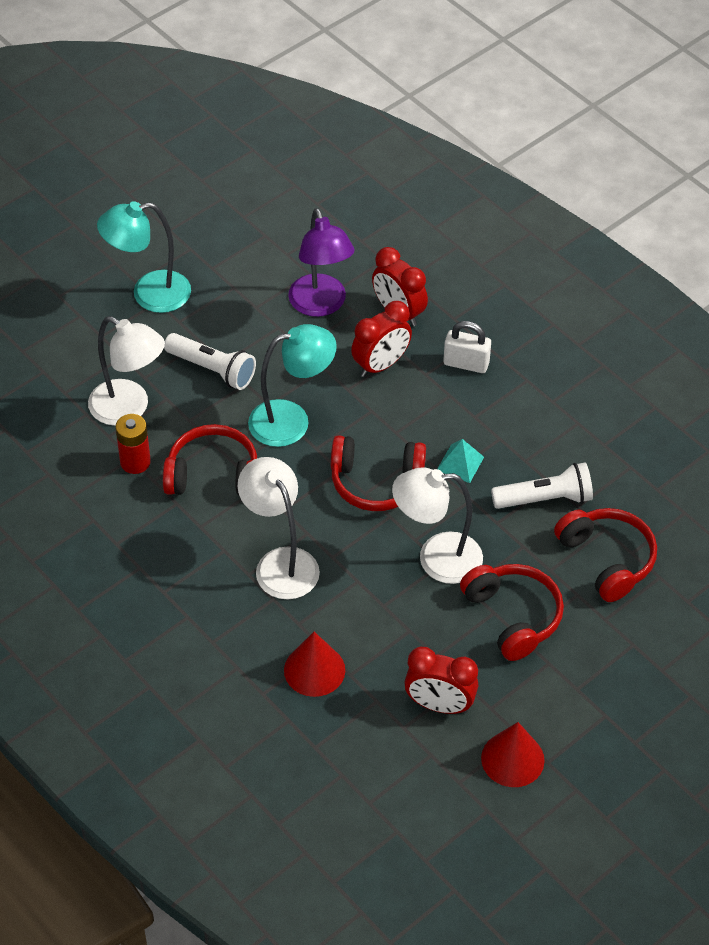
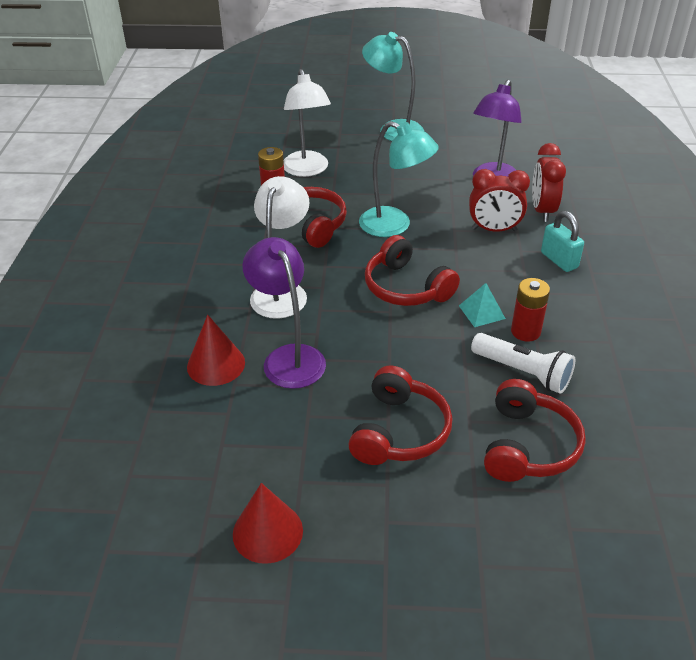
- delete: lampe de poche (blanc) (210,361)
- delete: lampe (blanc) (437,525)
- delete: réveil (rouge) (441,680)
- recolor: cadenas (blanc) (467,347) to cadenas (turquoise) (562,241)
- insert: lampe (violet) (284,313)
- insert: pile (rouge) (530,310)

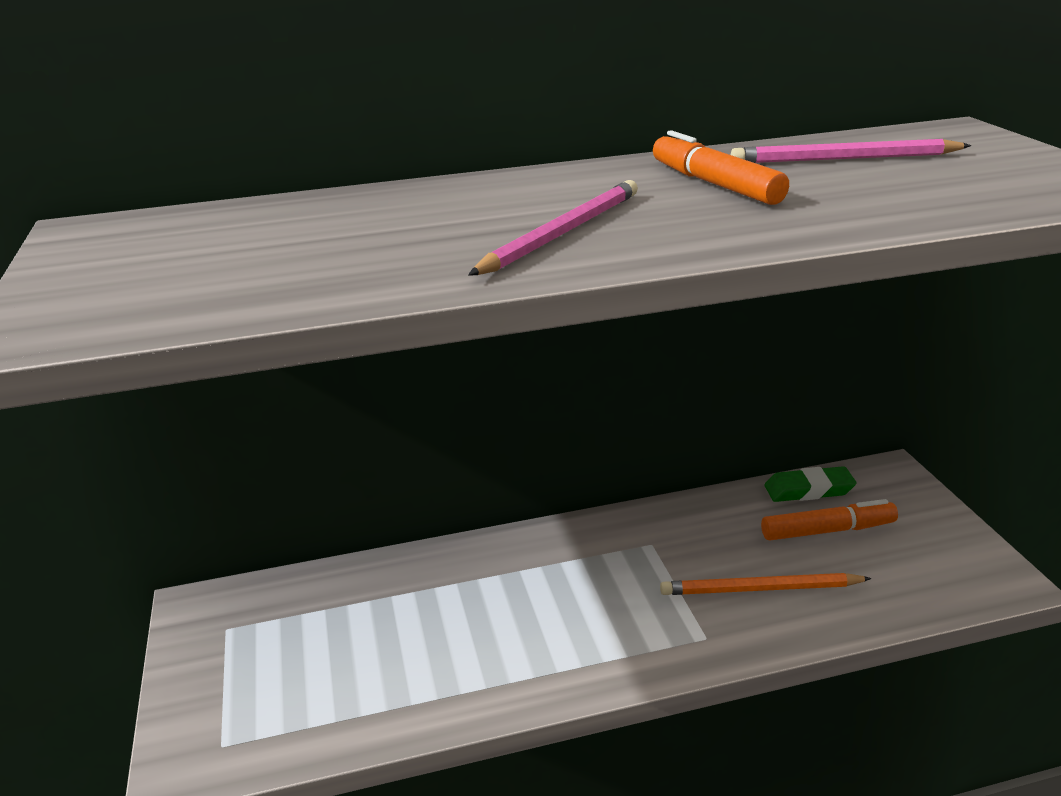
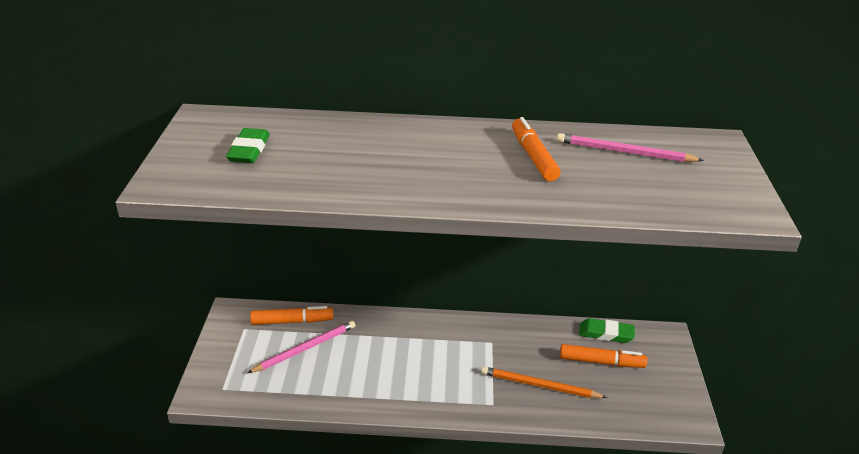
- move: crayon (rose) (553,228) to (302,347)
- insert: gomme (vert) (248,145)
- insert: feutre (orange) (291,315)

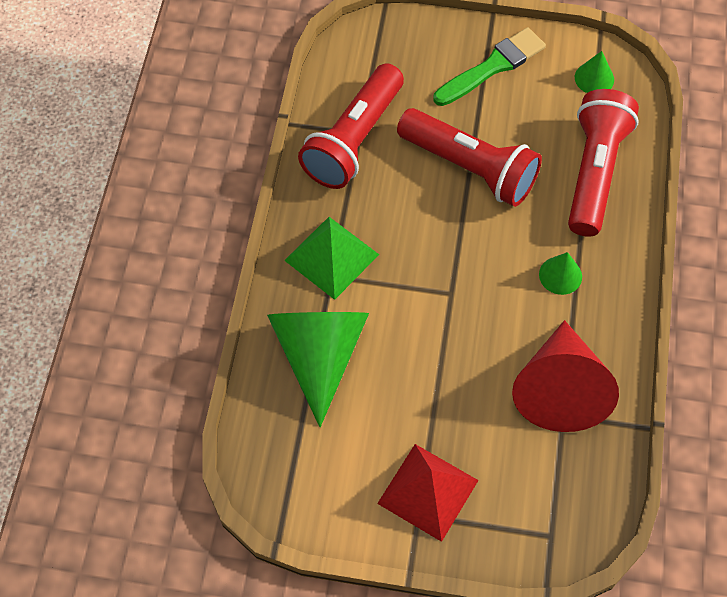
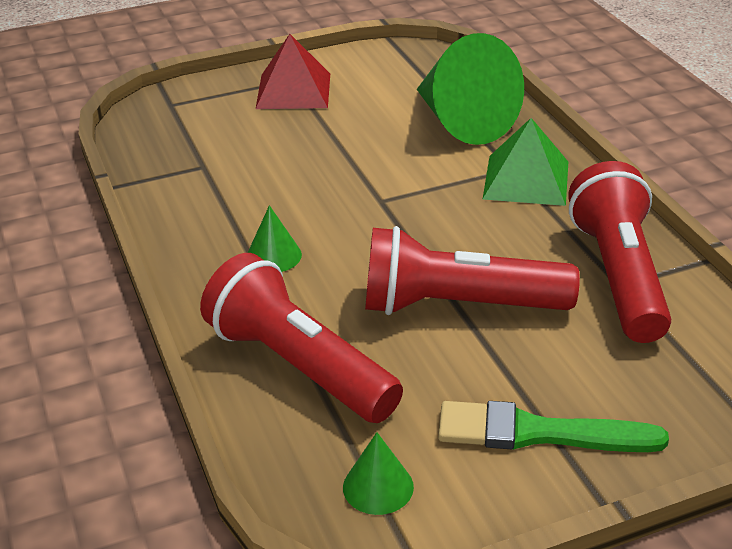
- rotate: pinceau (vert) (489,66) = (553,426) 75 degrees clockwise
- delete: cône (rouge) (565,376)
- rotate: lampe de poche (rouge) (603,163) = (301,338) 150 degrees clockwise

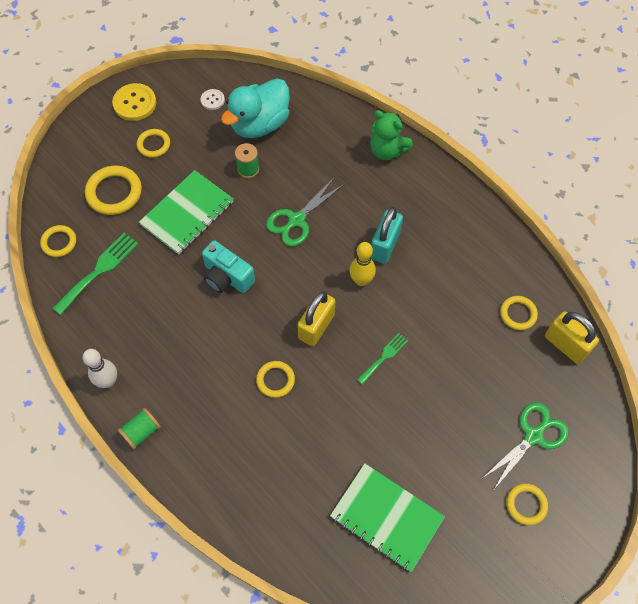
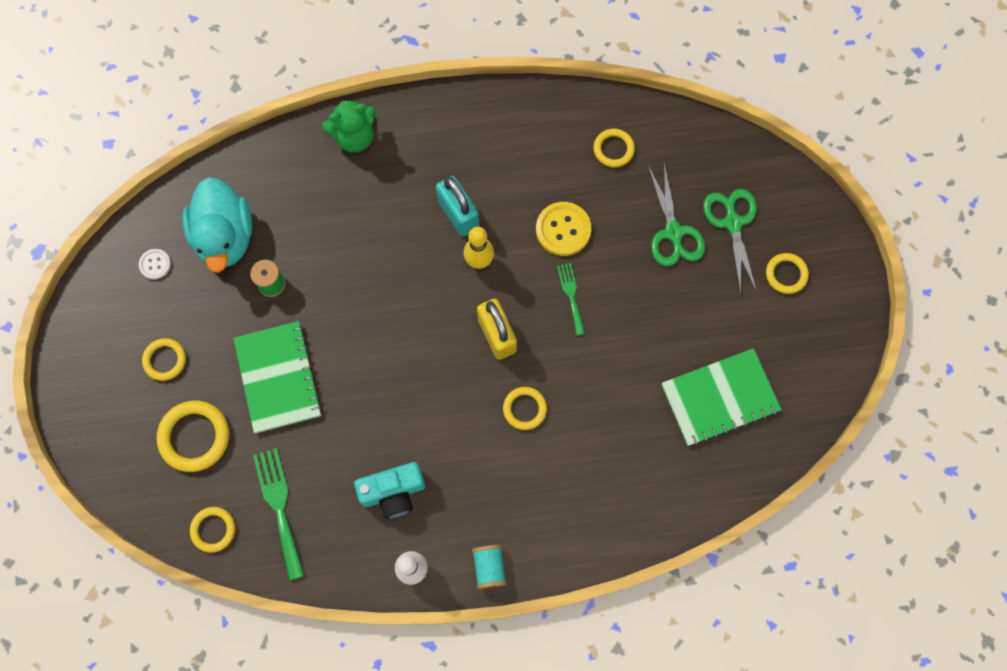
- move: bouton (jaune) (134,102) to (563,229)
- recolor: bobine (vert) (139,428) to bobine (turquoise) (489,567)
- move: appareil photo (turquoise) (228,266) to (389,490)
- move: ciseaux (vert) (305,212) to (676,214)
- delete: cadenas (jaune) (572,337)

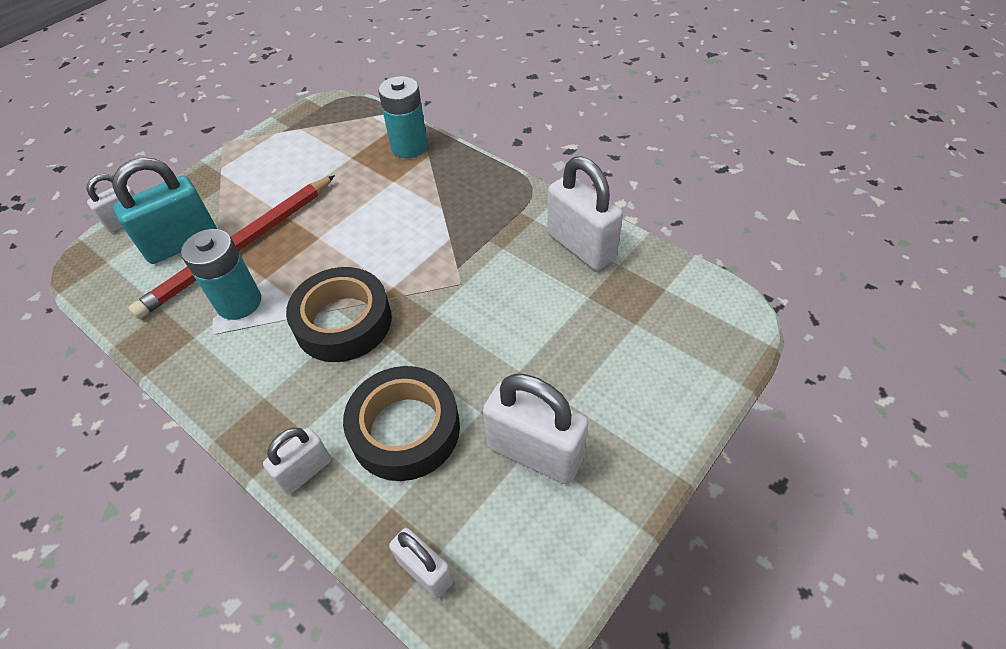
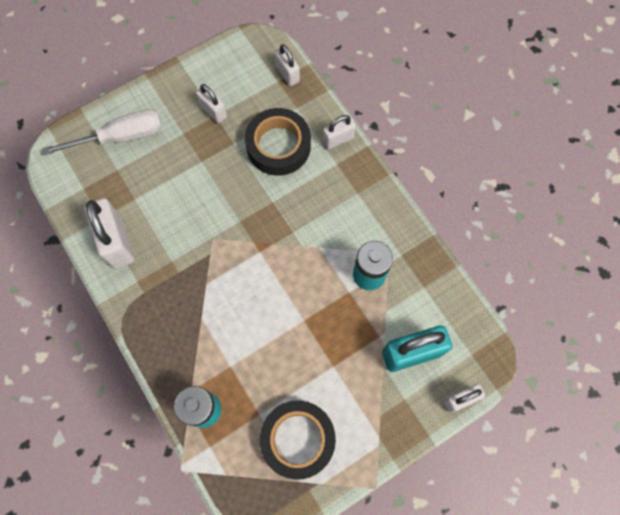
- delete: crayon (rouge) (231,247)
- move: ruban adhésif (noir) (339,314) to (298,440)
- resize: cadenas (blanc) (536,429) = (211,103) x0.58
- insert: tournevis (blanc) (102,132)

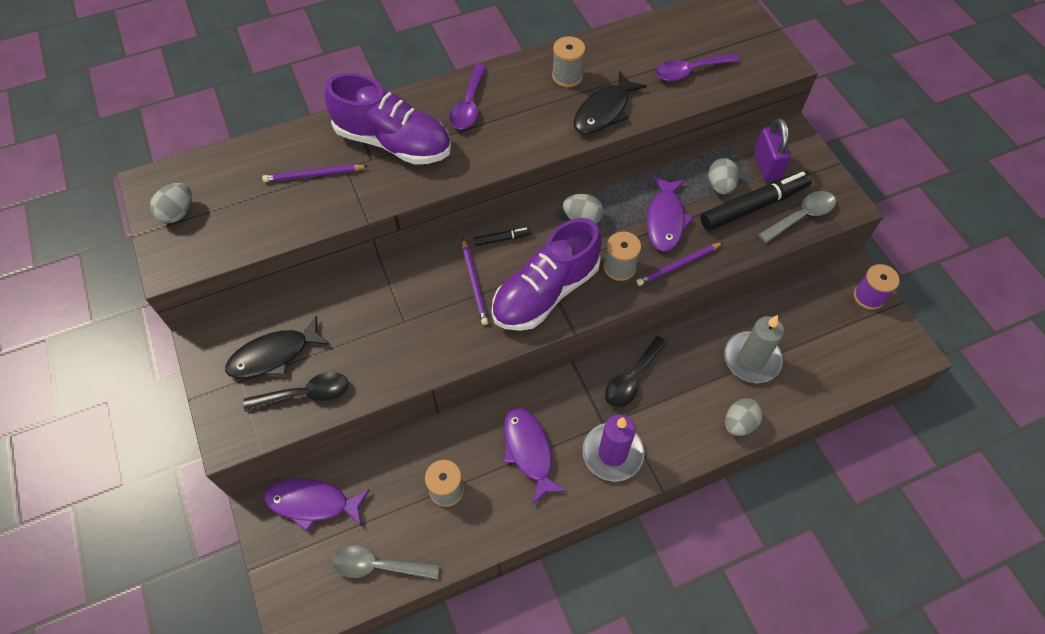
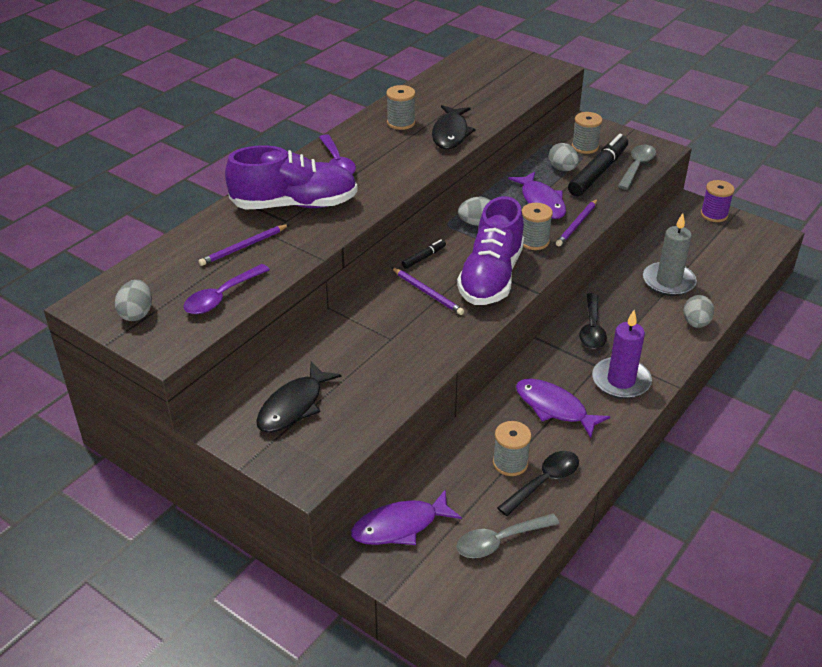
- move: cuillère (noir) (296,391) to (538,483)
- move: cuillère (violet) (697,67) to (226,289)
- replace: cadenas (violet) (772,149) to bobine (gris) (587,133)

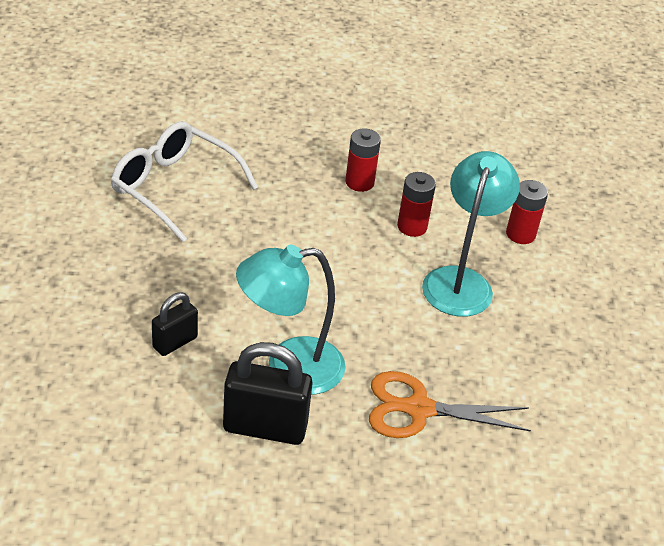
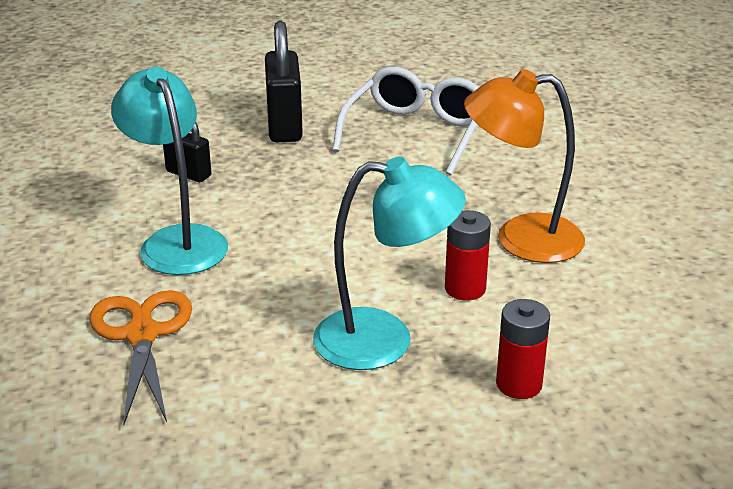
- move: cadenas (noir) (268,393) to (284,82)
- replace: pile (rouge) (363,160) to lampe (orange) (524,166)

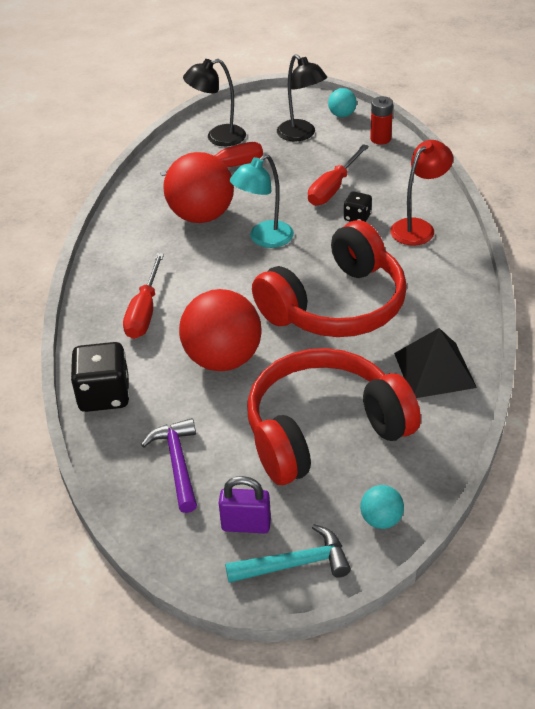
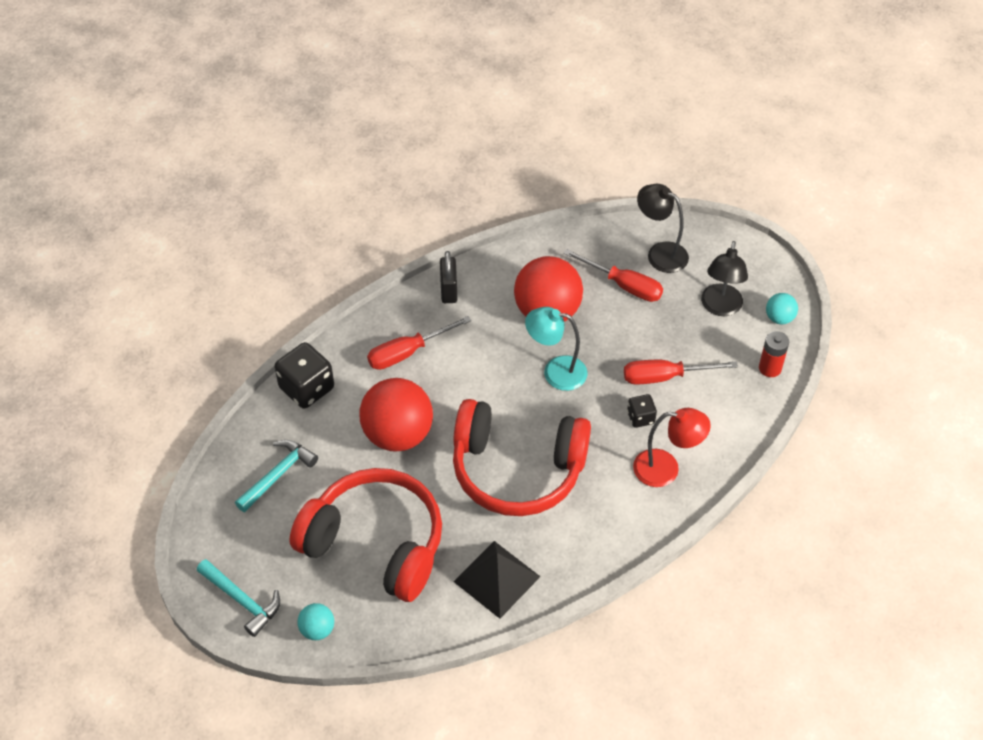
- recolor: marteau (violet) (169,465) to marteau (turquoise) (276,476)
- delete: cadenas (violet) (245,504)
- insert: cadenas (noir) (448,277)

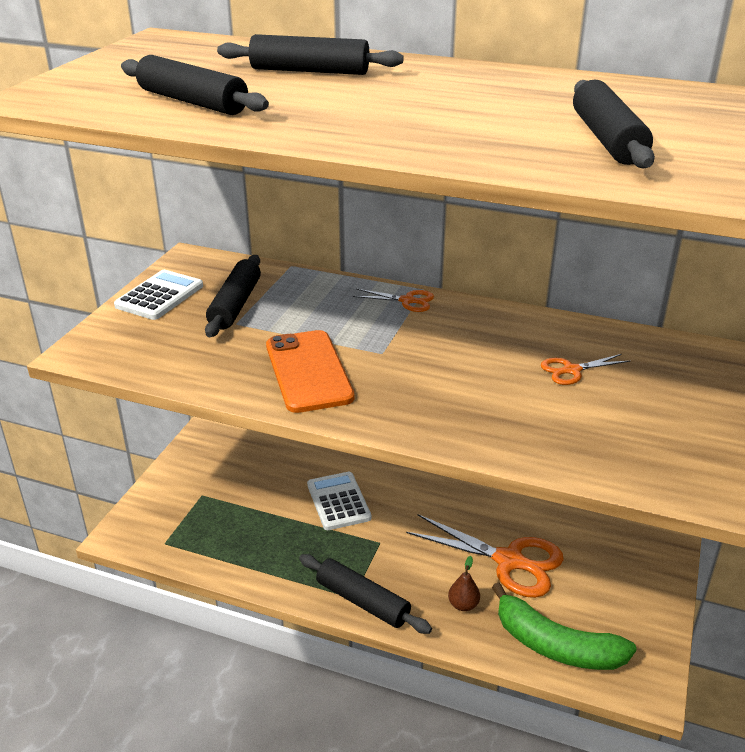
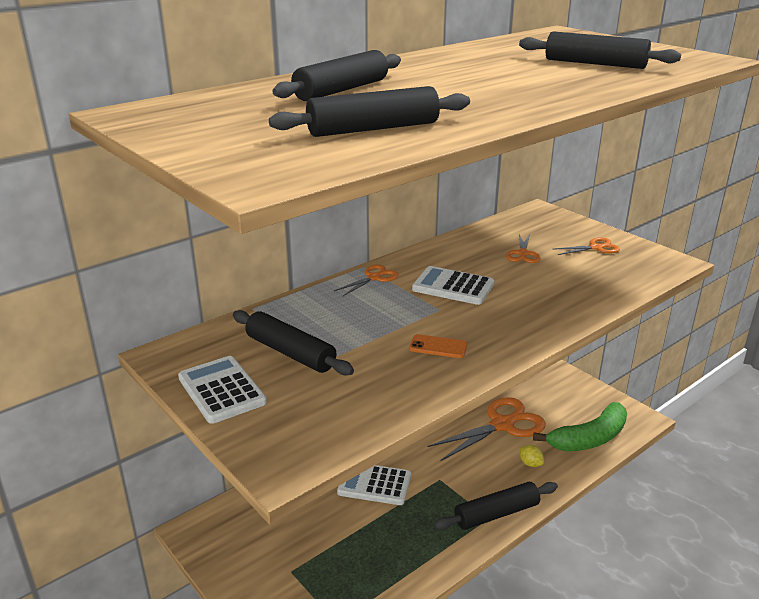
- resize: téléphone (orange) (310,371) = (438,346) x0.47
- replace: poire (marron) (464,583) to citron (jaune) (531,456)
- insert: calculatrice (blanc) (453,285)
- insert: ciseaux (orange) (587,246)

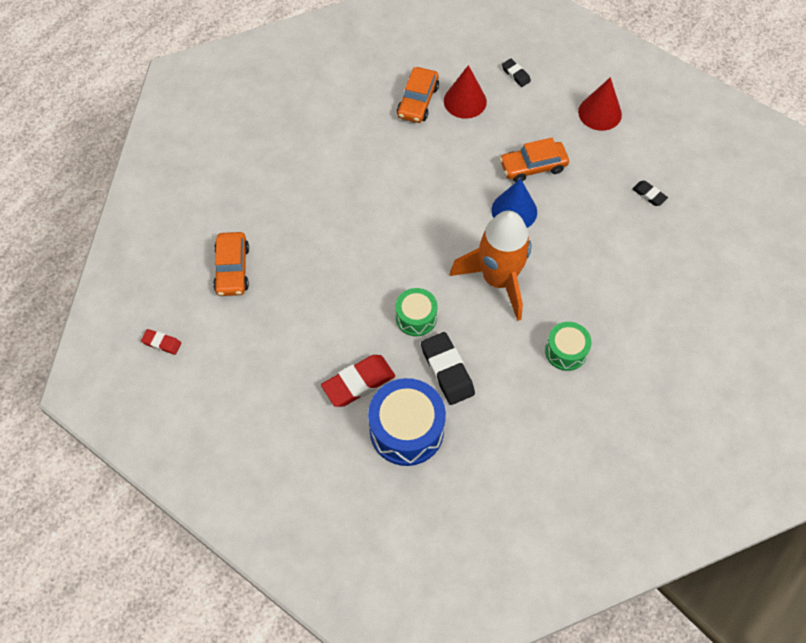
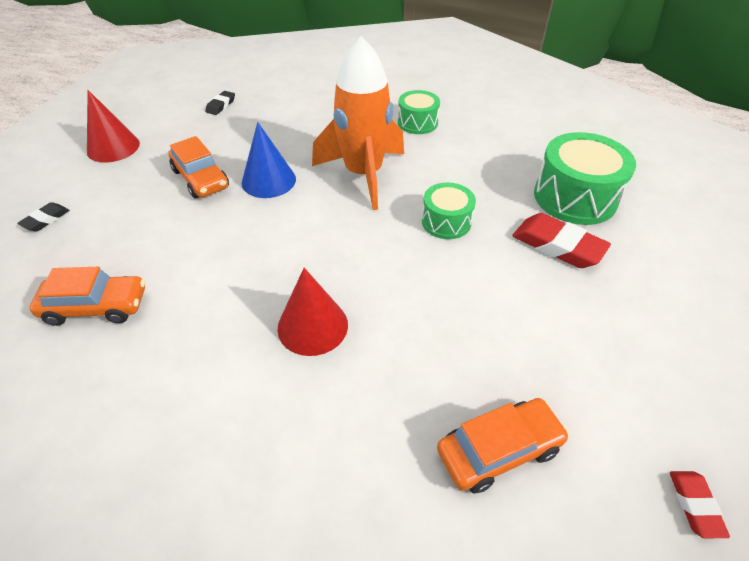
- recolor: tambour (bleu) (407,422) to tambour (vert) (585,178)
- delete: gomme (noir) (448,368)
- move: cône (rouge) (465,92) to (312,312)

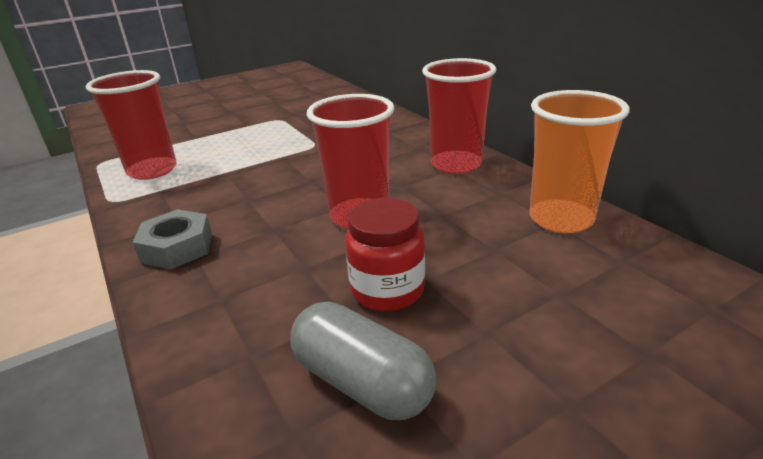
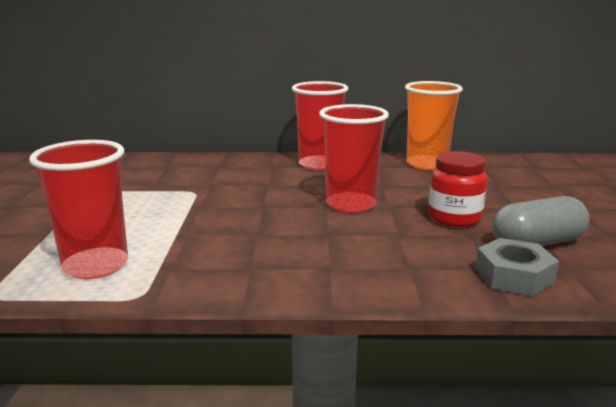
- move: écrou (gris) (172,239) to (517,267)

